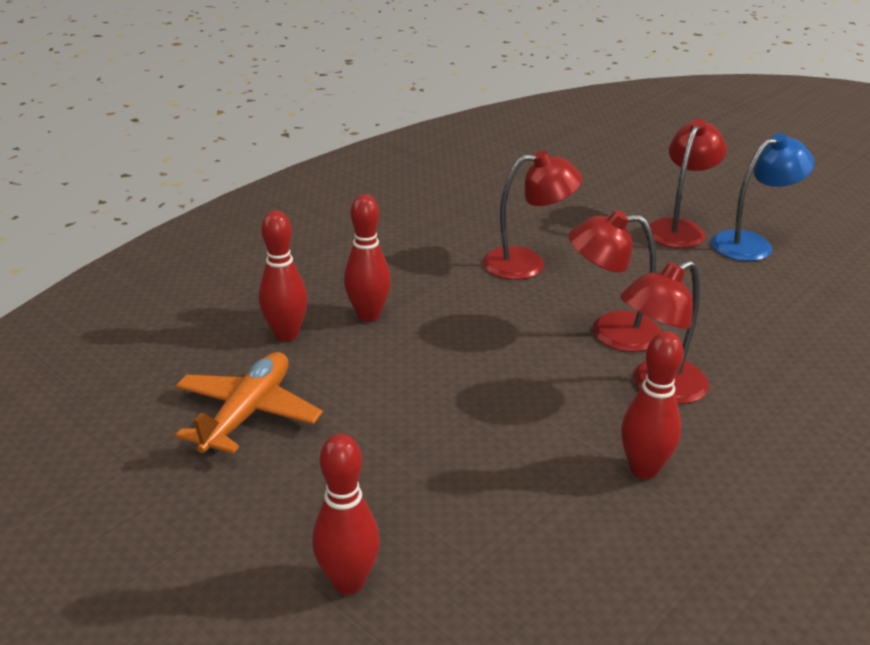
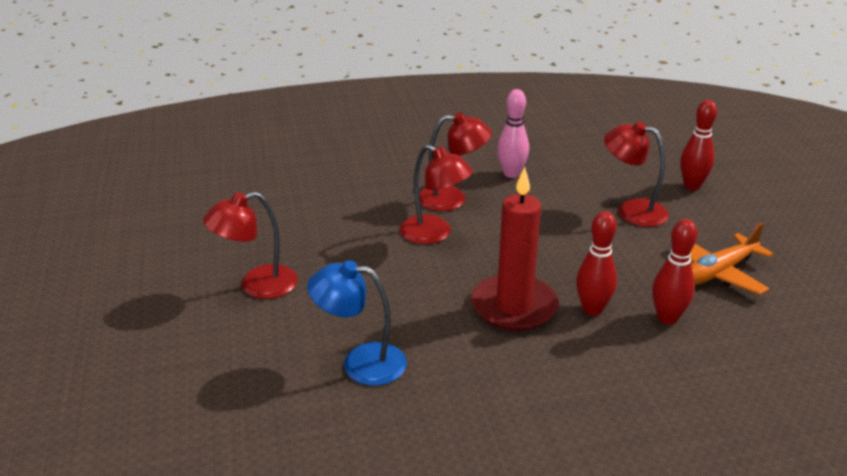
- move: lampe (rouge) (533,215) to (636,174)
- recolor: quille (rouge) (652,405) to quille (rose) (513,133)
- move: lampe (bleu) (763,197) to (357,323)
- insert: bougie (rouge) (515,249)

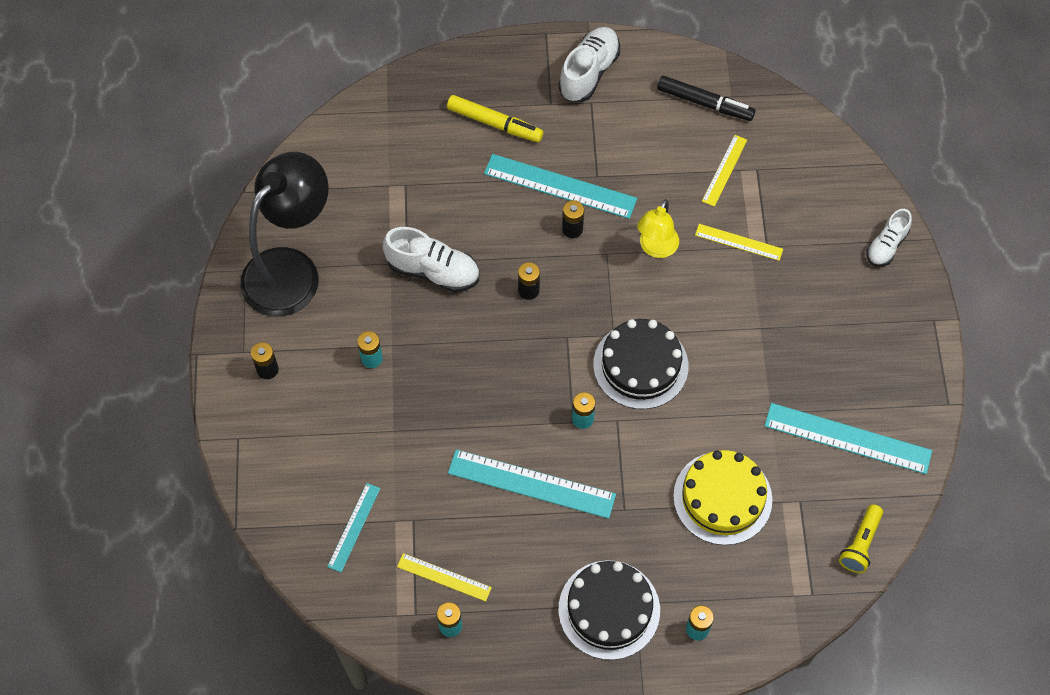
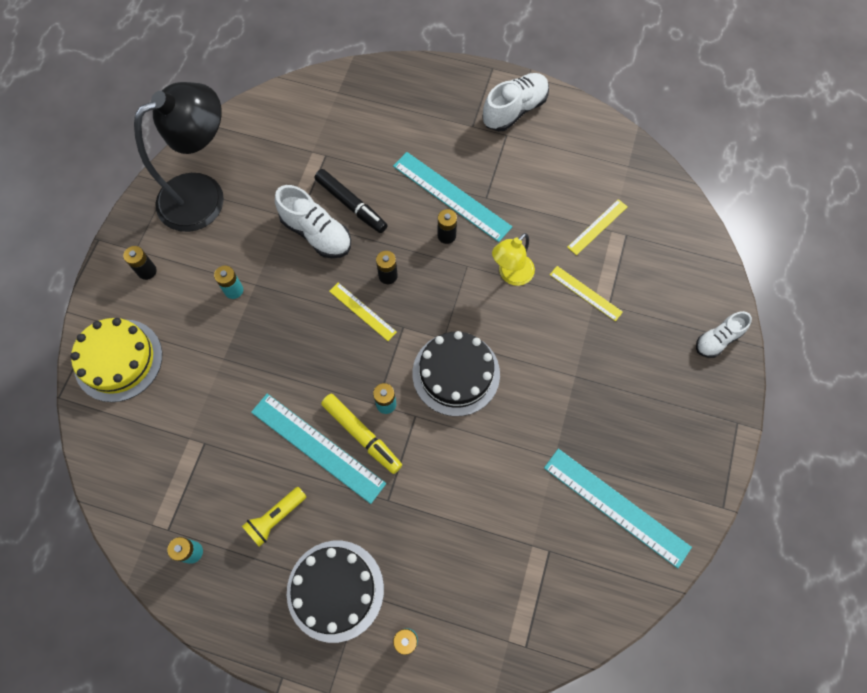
- delete: règle (turquoise) (354,527)
- move: règle (jaune) (444,577) to (363,312)
- move: feutre (jaune) (495,118) to (361,434)
- move: feutre (noir) (706,98) to (351,201)
- move: gâteau (jaune) (722,497) to (116,360)
- move: lampe de poche (jaune) (861,538) to (274,517)

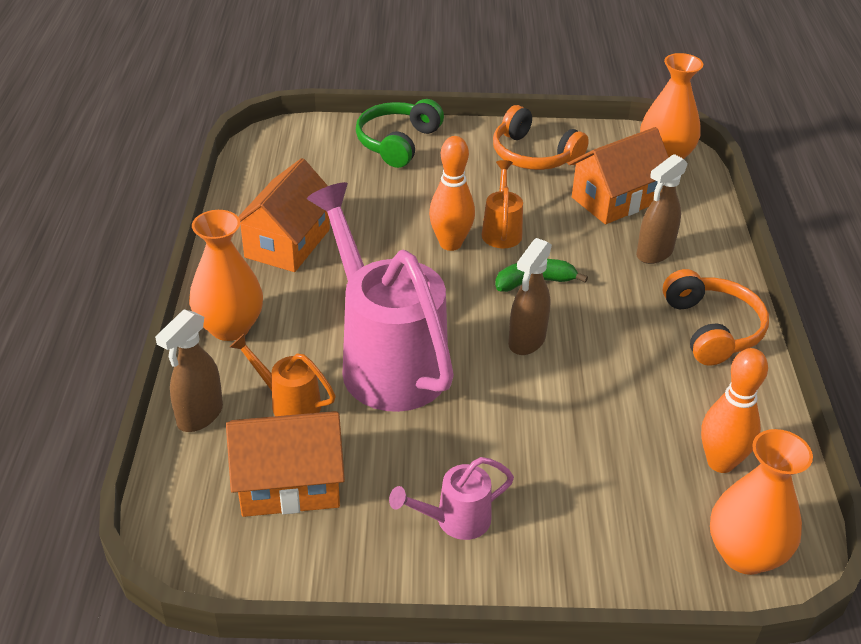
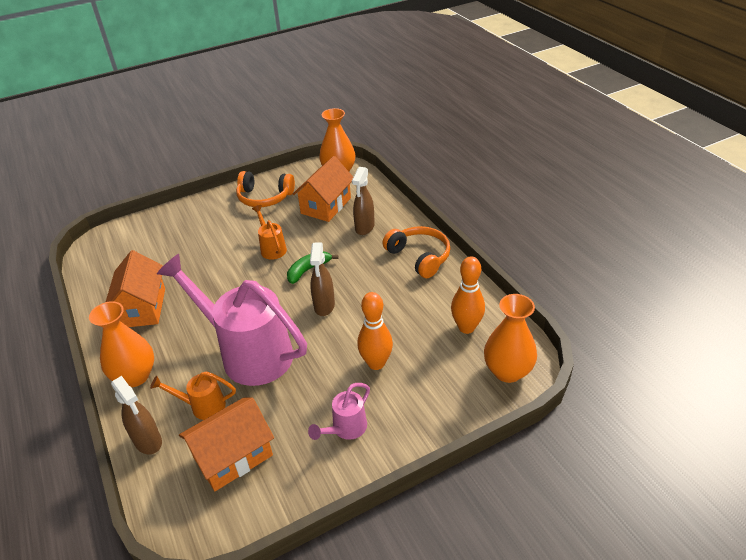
- rotate: vaporisateur (marron) (189,370) = (136,415) 45 degrees counterclockwise
- delete: casque audio (vert) (400,133)
- move: quille (orange) (452,193) to (375,331)

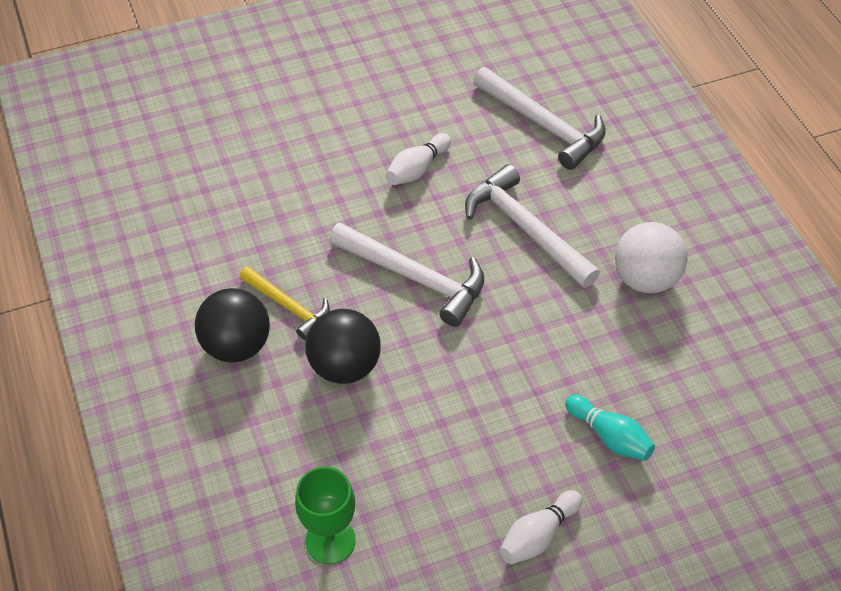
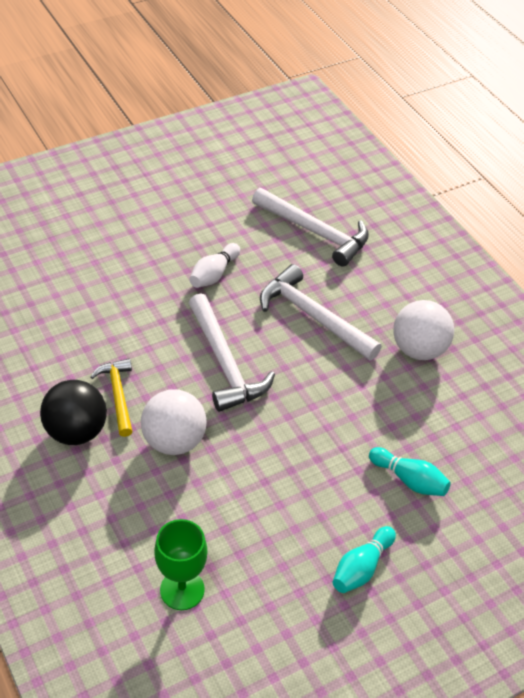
- rotate: marteau (jaune) (285,303) = (111,397) 135 degrees counterclockwise
- recolor: balle (noir) (343,346) to balle (blanc) (174,422)
- rotate: marteau (blanc) (406,274) = (232,352) 45 degrees clockwise
- recolor: quille (blanc) (540,527) to quille (turquoise) (364,559)

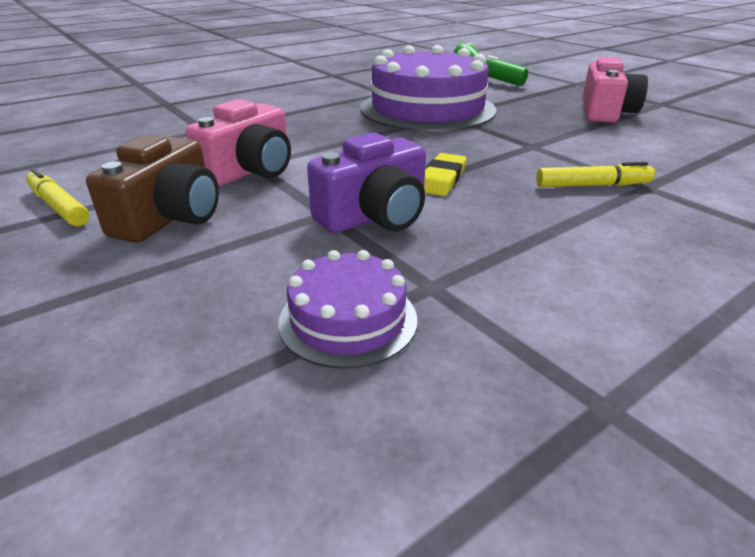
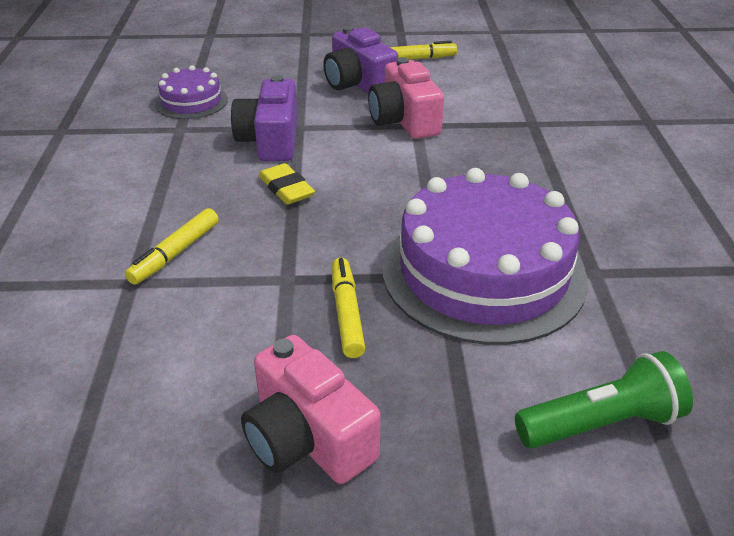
- recolor: appareil photo (marron) (152,189) to appareil photo (violet) (360,59)
- insert: feutre (jaune) (348,308)

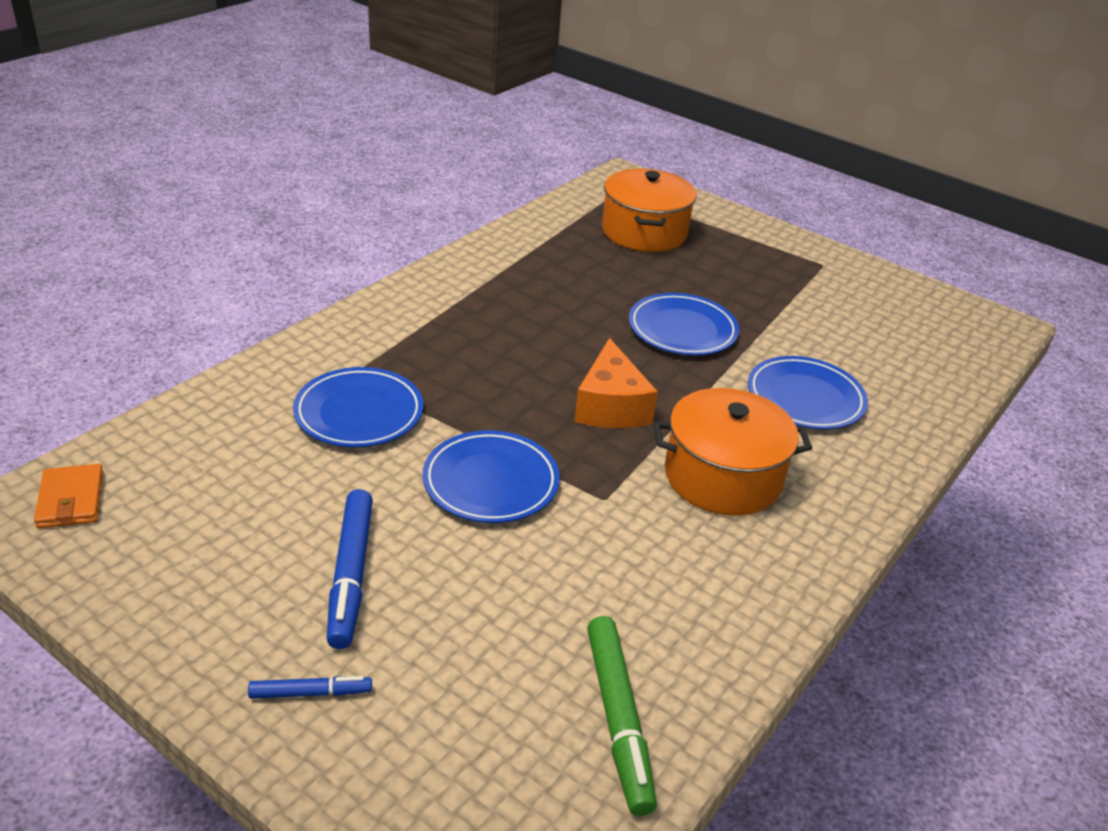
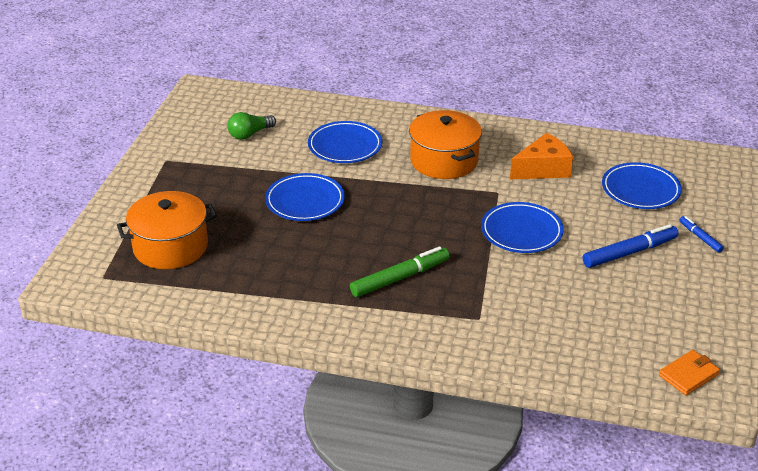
- move: assiette (bleu) (358,407) to (642,185)
- move: fromage (orange) (616,383) to (541,156)
- move: feutre (vert) (622,716) to (399,271)
- insert: ampoule (vert) (251,126)

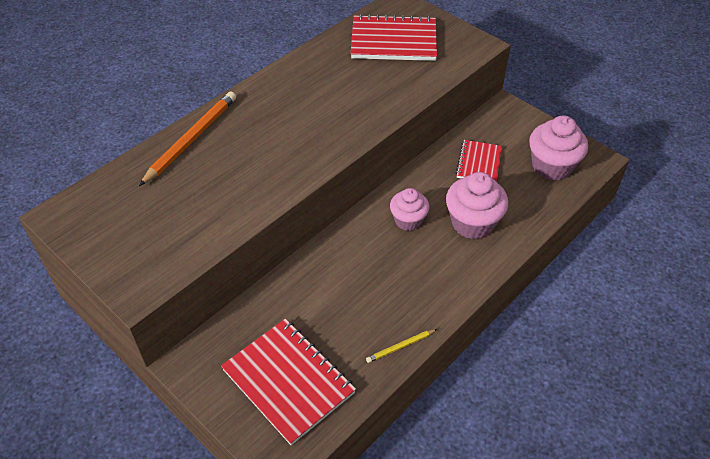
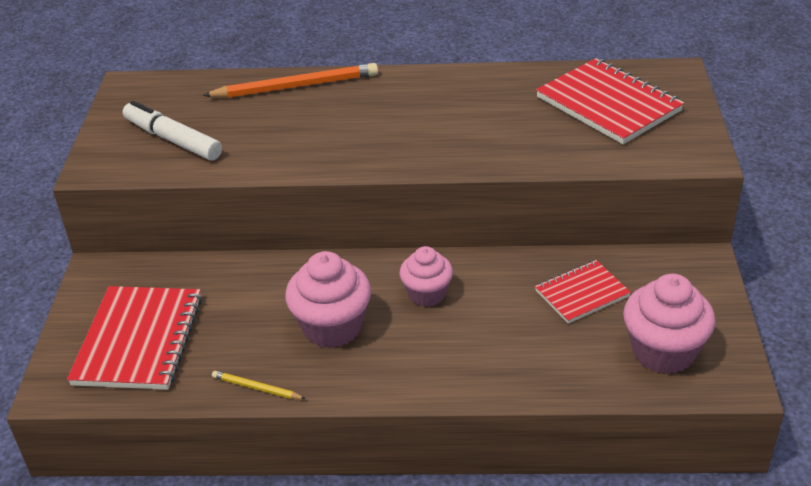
- move: muffin (rose) (477,205) to (328,299)
- insert: feutre (blanc) (172,130)

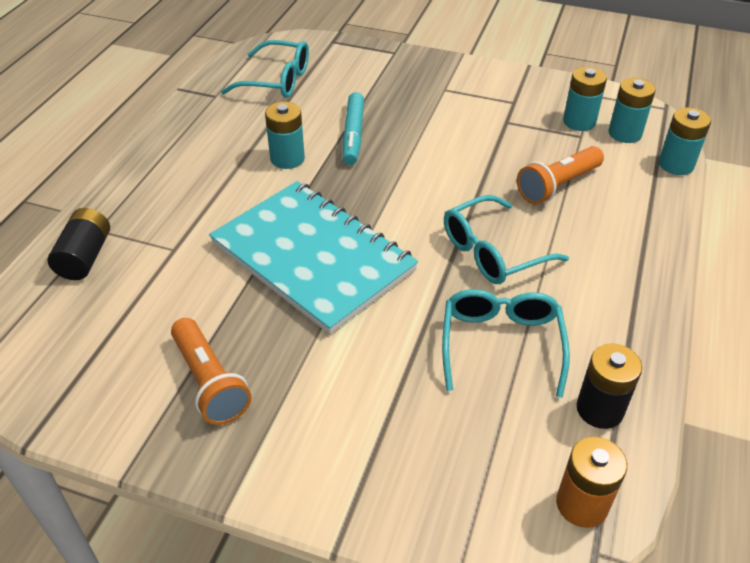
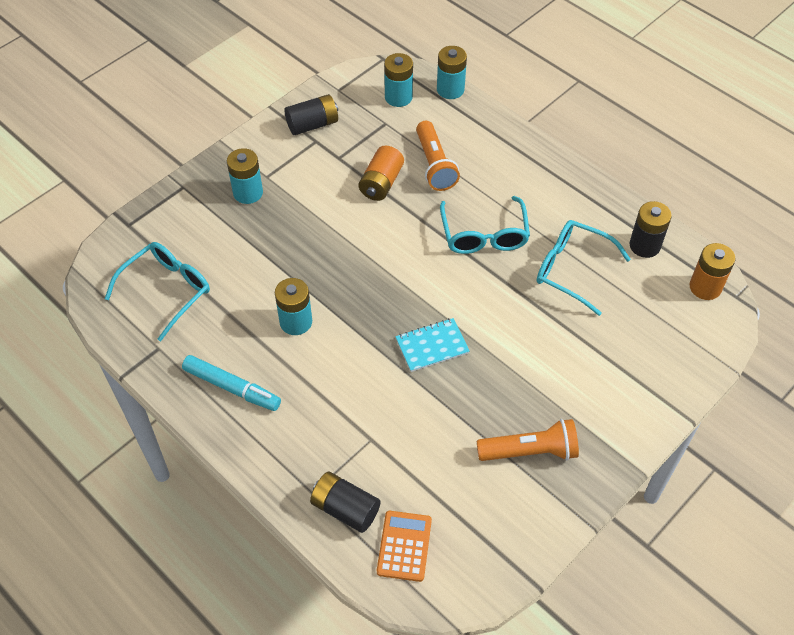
- resize: carnet (turquoise) (313,257) = (432,345) x0.42
- move: feutre (turquoise) (353,128) to (231,383)
- move: pile (turquoise) (585,99) to (245,176)
- insert: pile (noir) (311,114)
- insert: pile (orange) (381,173)
- insert: calculatrice (orange) (404,546)

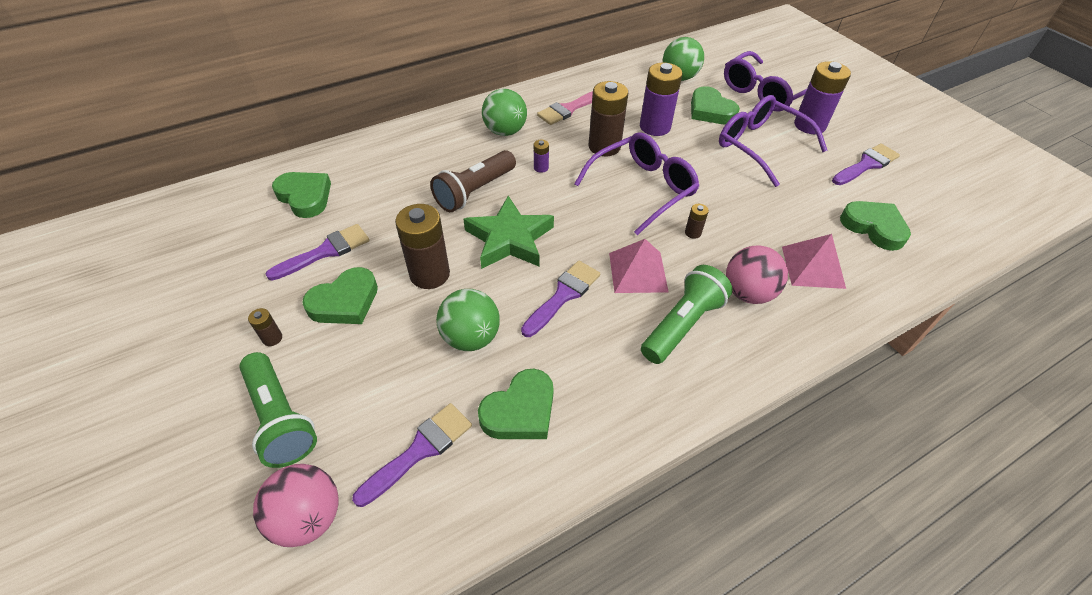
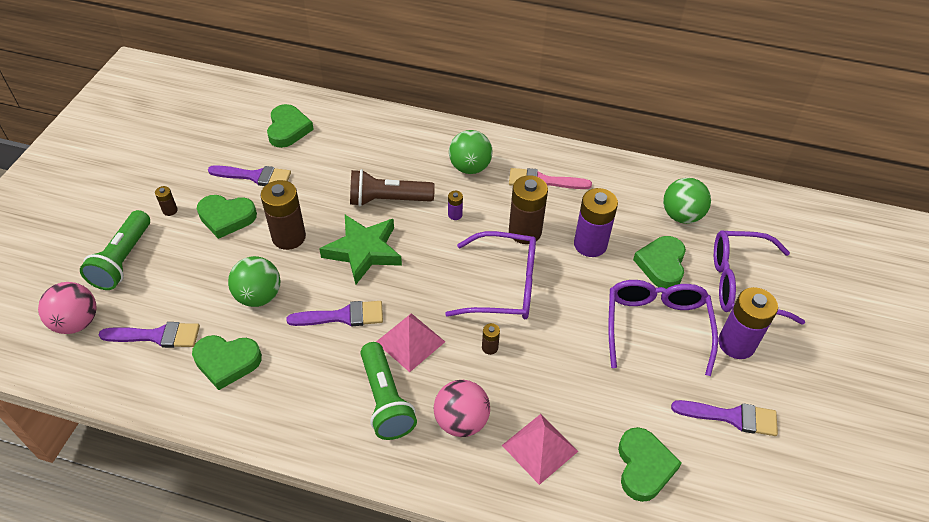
- rotate: lampe de poche (vert) (687,314) = (388,391) 75 degrees clockwise

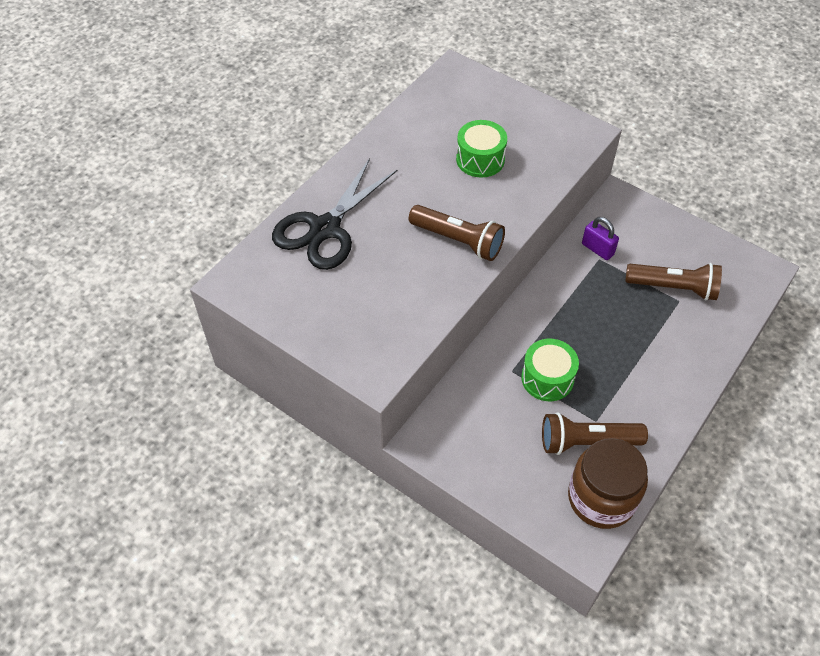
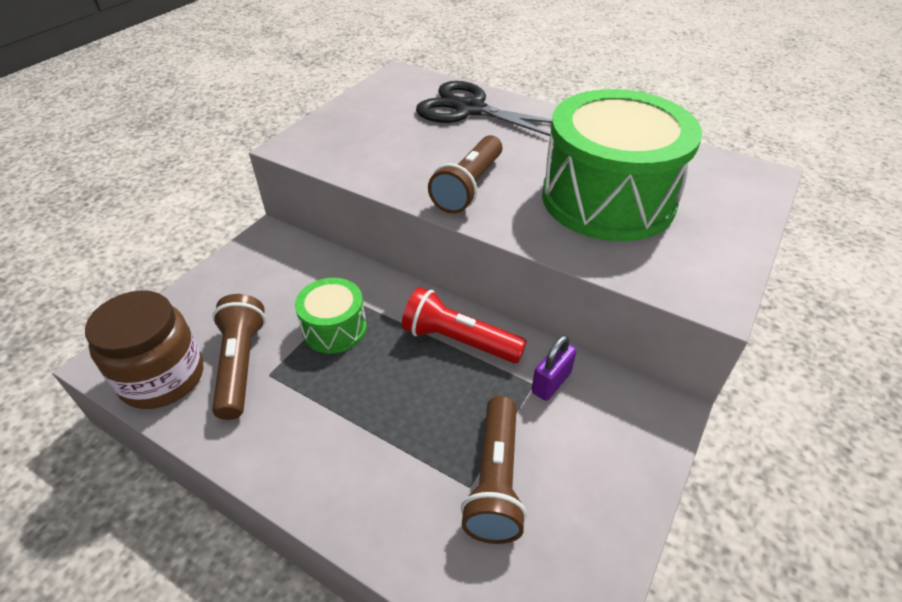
- resize: tambour (vert) (481,149) = (622,165) x2.10
- insert: lampe de poche (rouge) (464,325)

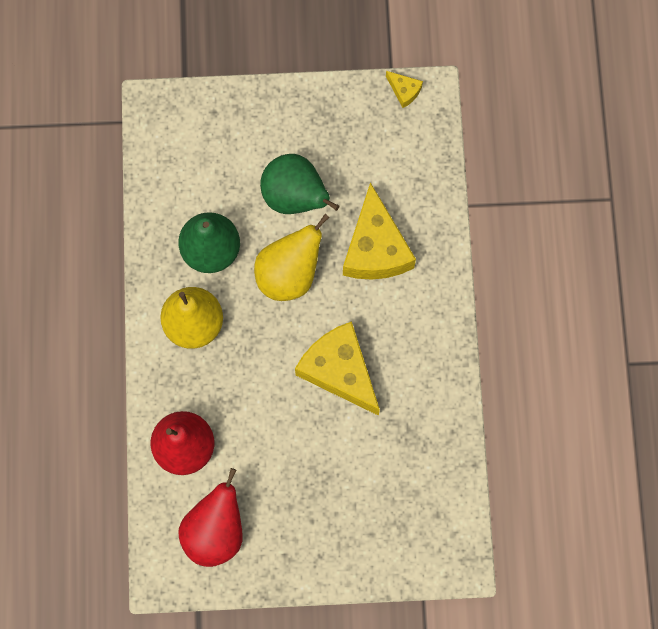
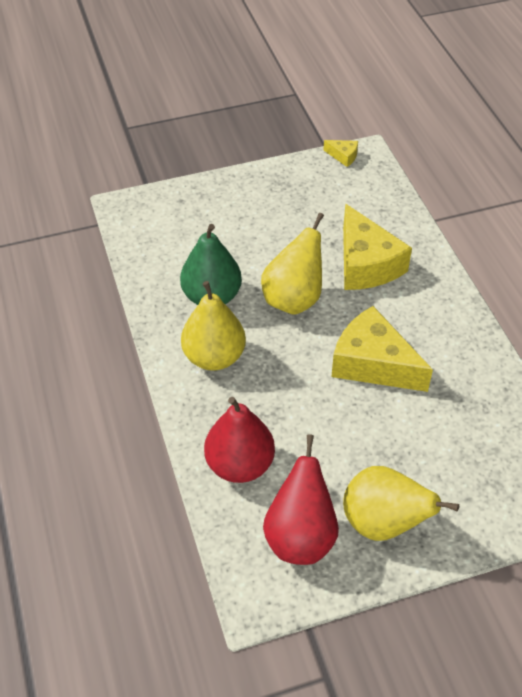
- delete: poire (vert) (299,184)
- insert: poire (jaune) (401,503)

